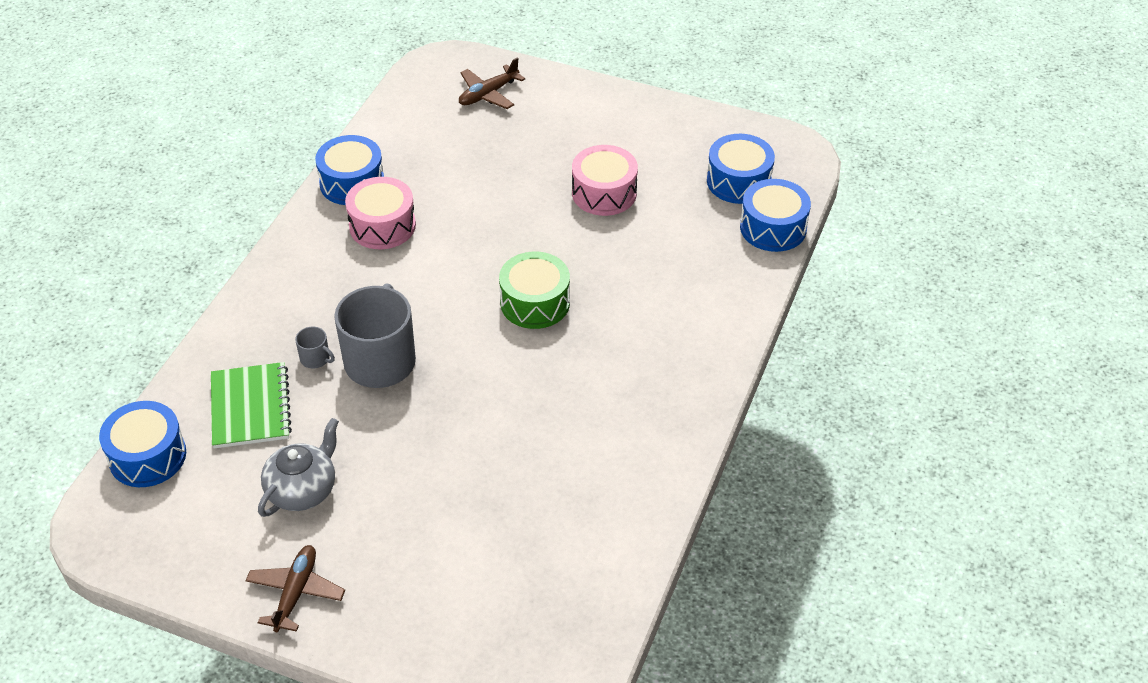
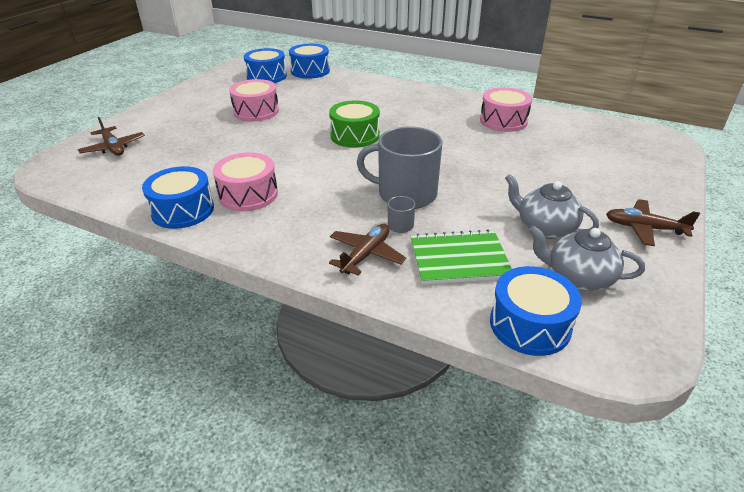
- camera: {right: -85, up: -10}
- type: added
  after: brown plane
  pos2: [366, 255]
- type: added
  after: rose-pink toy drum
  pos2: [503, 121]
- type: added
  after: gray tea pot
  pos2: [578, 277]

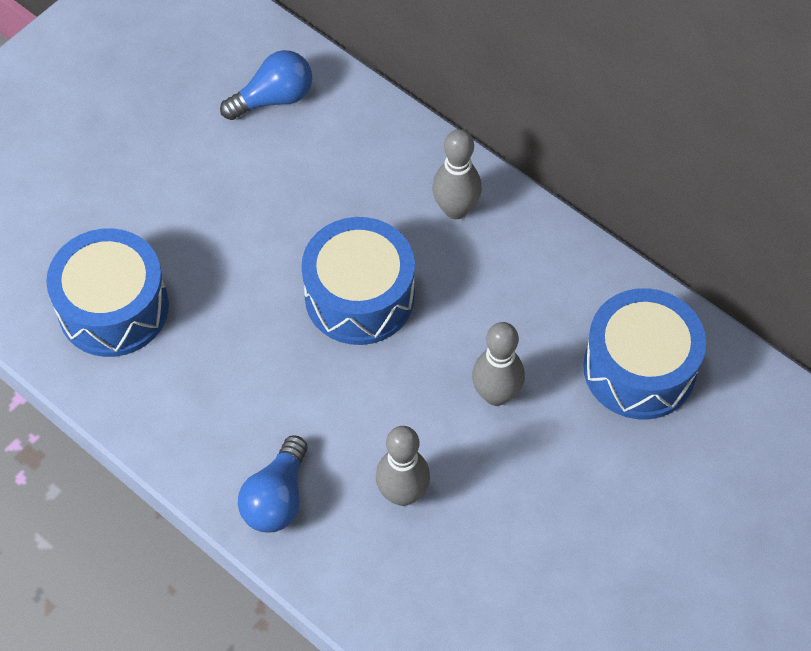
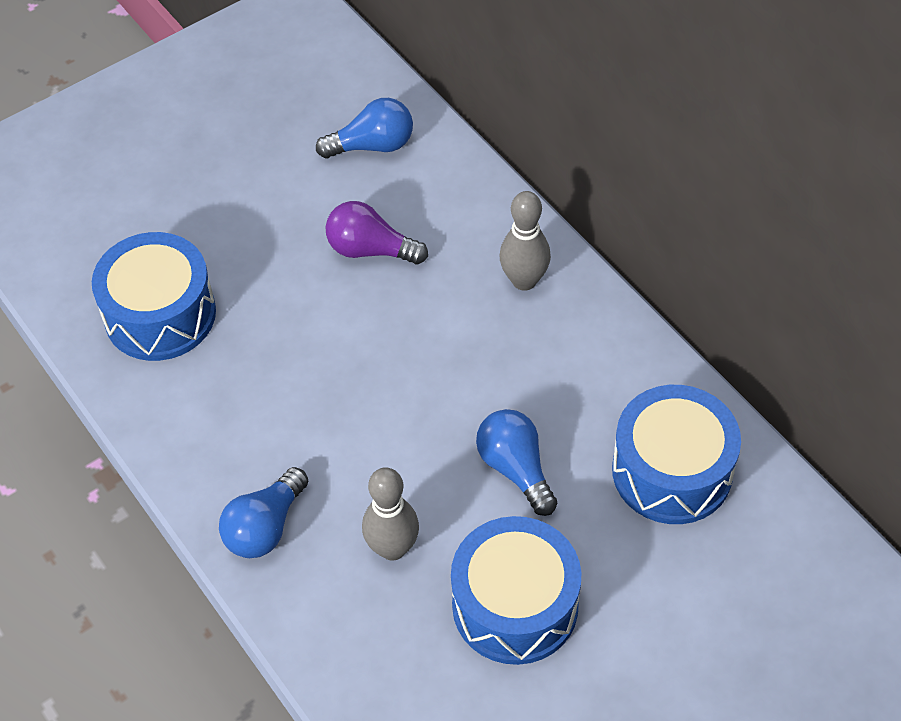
- camera: {right: 15, up: -5}
- type: added
  after: violet lightbulb
  pos2: [370, 250]
- type: moved
  before: blue toy drum
  pos1: [359, 296]
  pos2: [515, 605]
- type: replaced
  before: gray skittle
  after: blue lightbulb
  pos1: [496, 394]
  pos2: [515, 468]

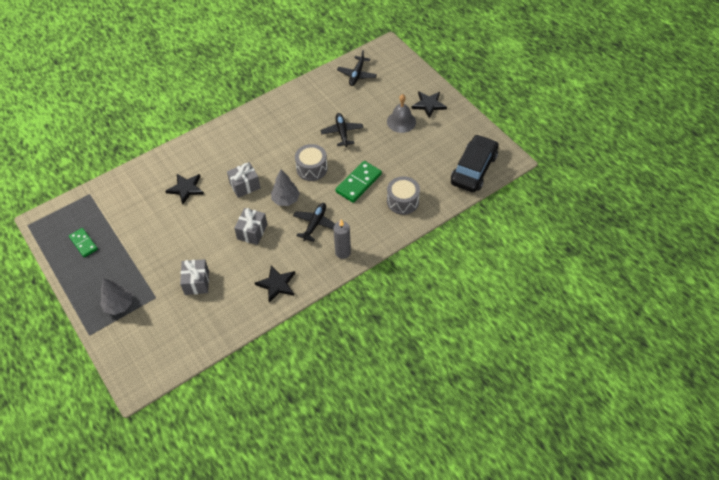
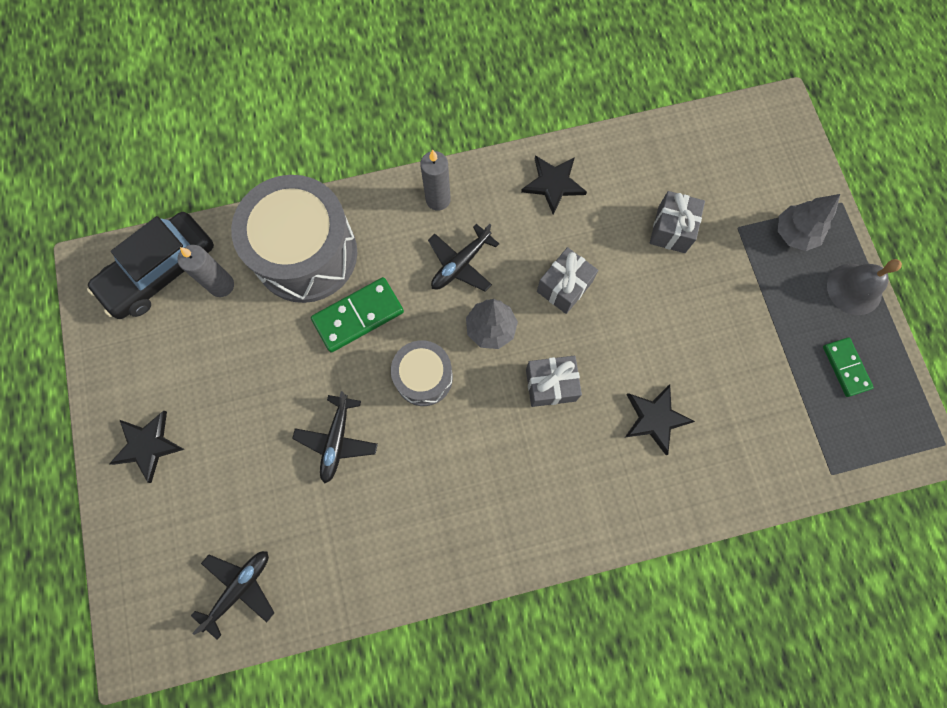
- camera: {right: -160, up: 20}
- type: added
  after: gray pillar candle
  pos2: [221, 285]
- type: resized
  before: gray toy drum
  pos1: [402, 201]
  pos2: [306, 254]
  scale: 1.87
- type: moved
  before: gray hand bell
  pos1: [401, 121]
  pos2: [854, 289]

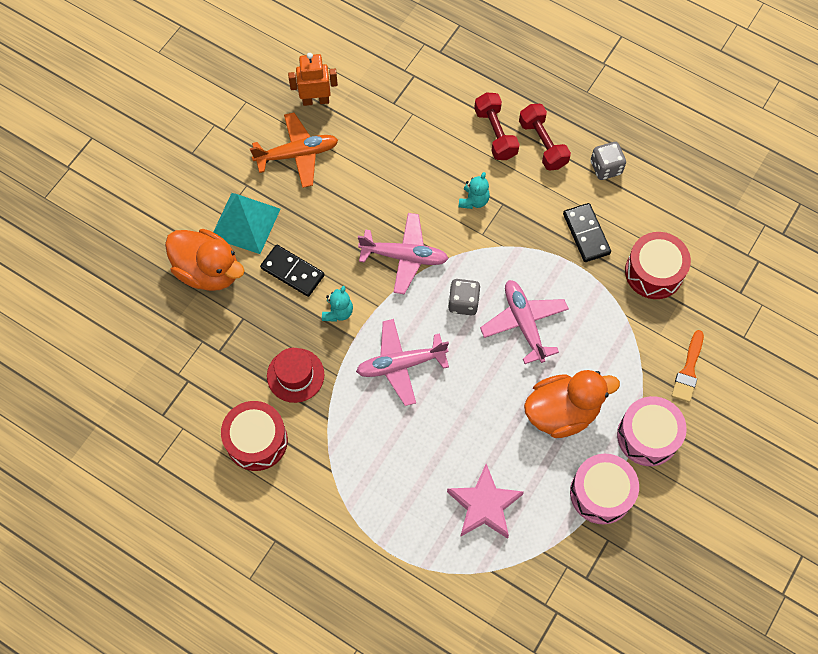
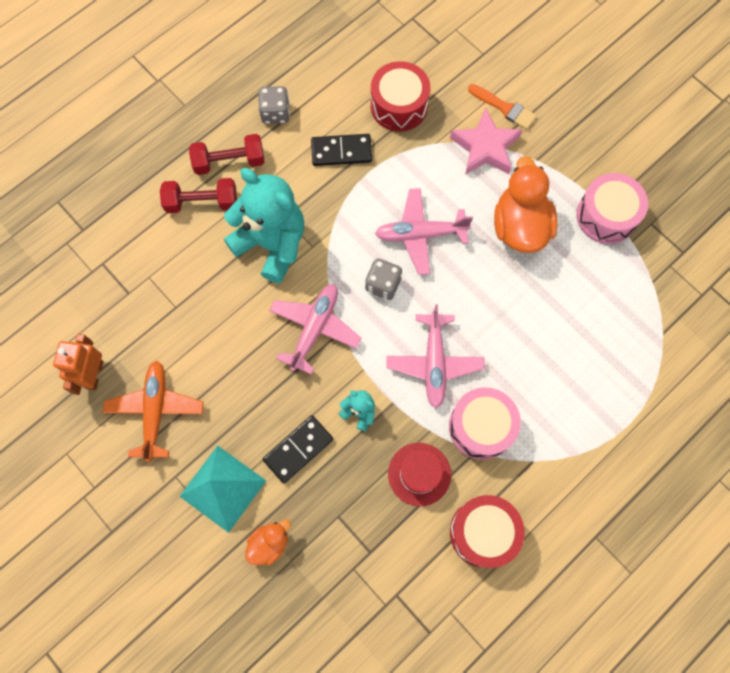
- camera: {right: -75, up: 5}
- type: resized
  before: aqua teddy bear
  pos1: [474, 200]
  pos2: [272, 244]
  scale: 2.35
- type: resized
  before: orange-coloured duck
  pos1: [208, 271]
  pos2: [269, 543]
  scale: 0.53
- type: moved
  before: rose-pink toy drum
  pos1: [647, 436]
  pos2: [481, 427]
- type: moved
  before: rose-pink five-pointed star
  pos1: [484, 505]
  pos2: [485, 147]

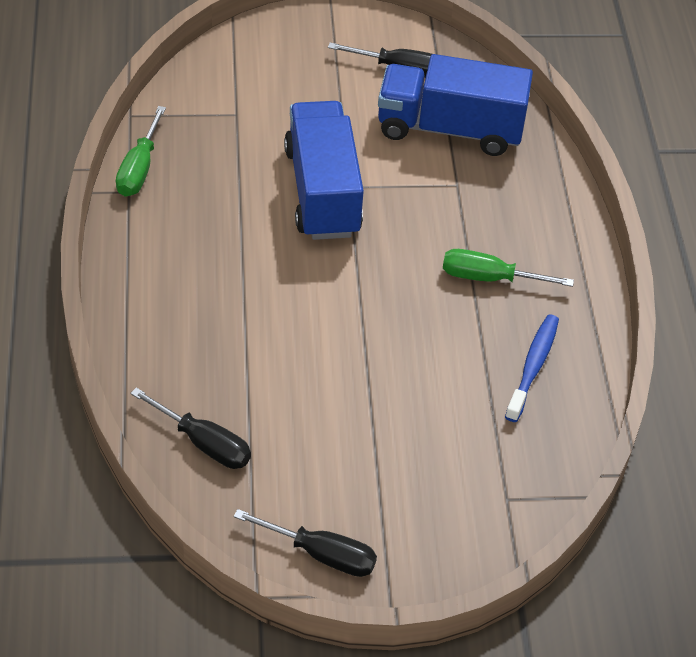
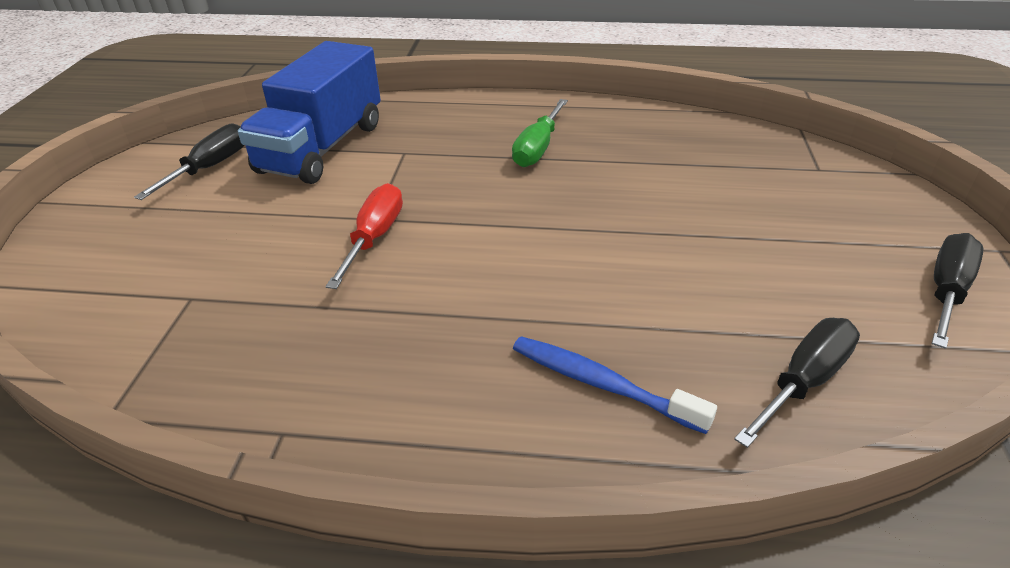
- camera: {right: -75, up: -10}
- type: replaced
  before: blue lorry
  after: red hand screwdriver
  pos1: [322, 192]
  pos2: [374, 238]
- type: moved
  before: blue toothbrush
  pos1: [533, 367]
  pos2: [601, 384]
- type: removed
  before: leaf-green hand screwdriver
  pos1: [139, 169]

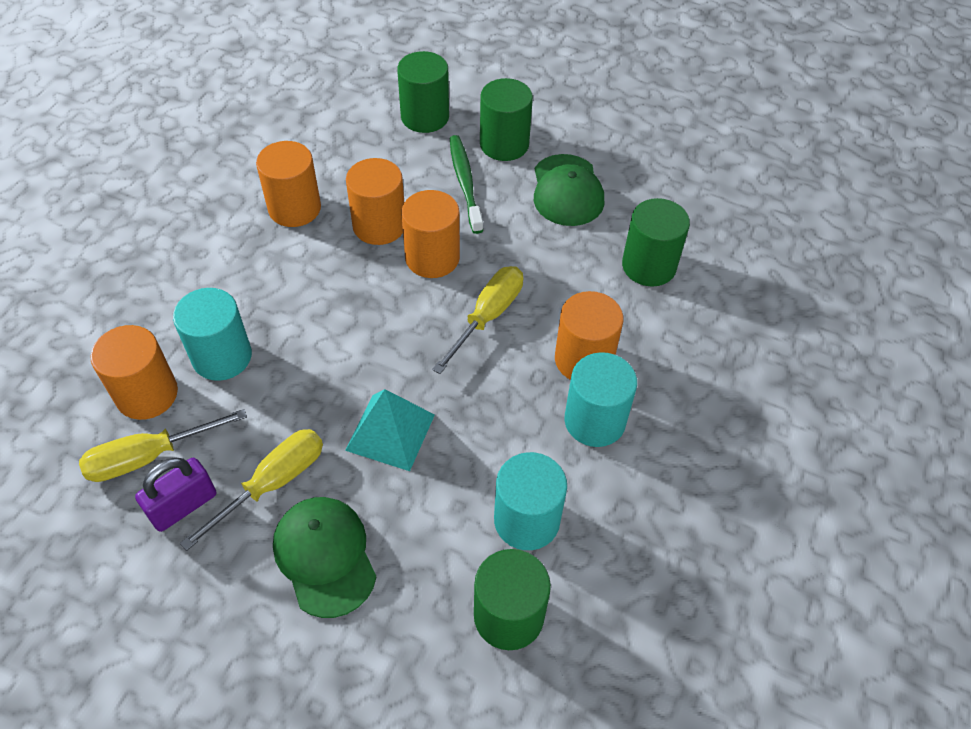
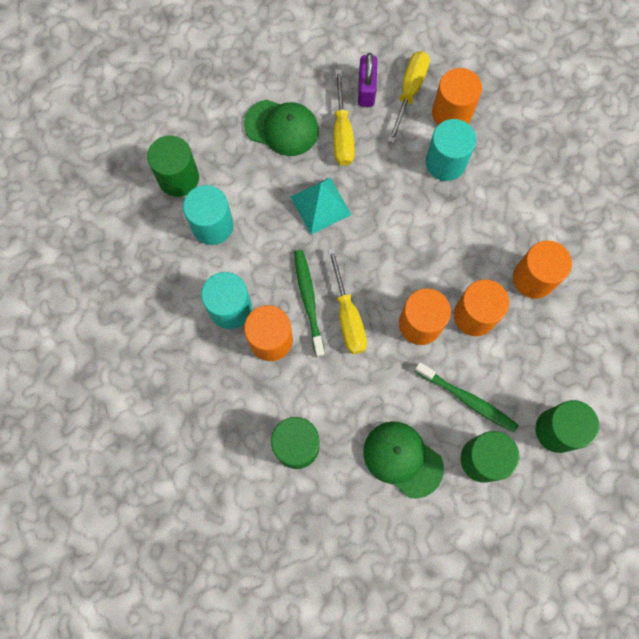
- camera: {right: 135, up: 20}
- type: added
  after: leaf-green toothbrush
  pos2: [308, 301]

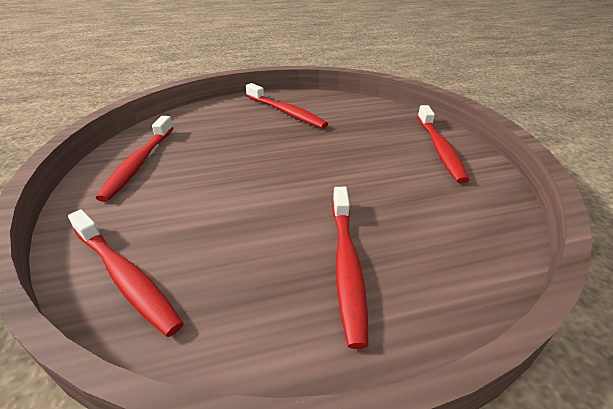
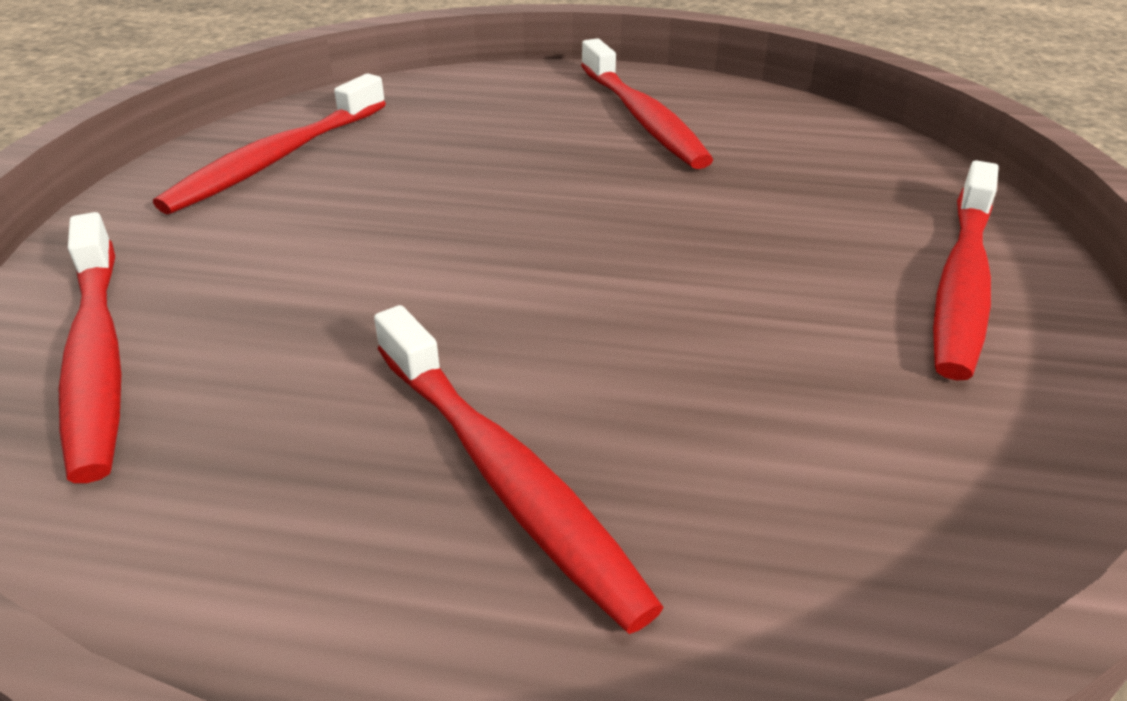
- camera: {right: 25, up: 0}
- type: turned
  before: red toothbrush
  pos1: [346, 265]
  pos2: [504, 474]
  turn: -60

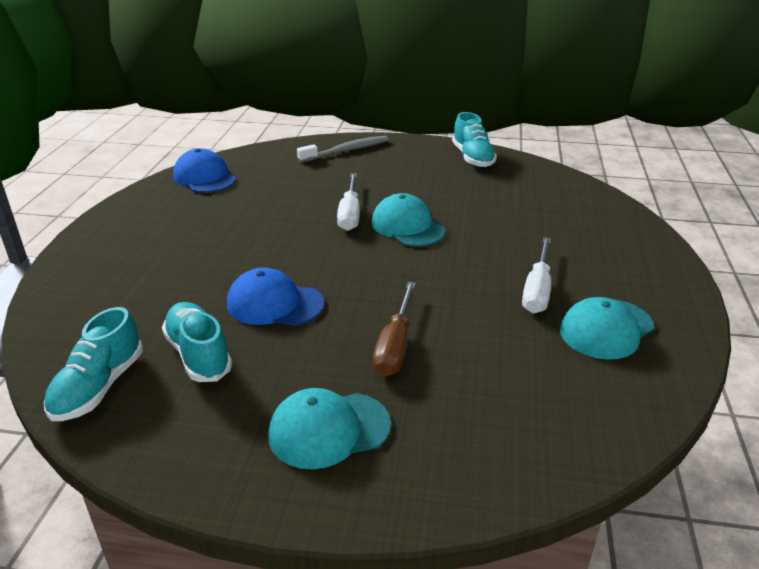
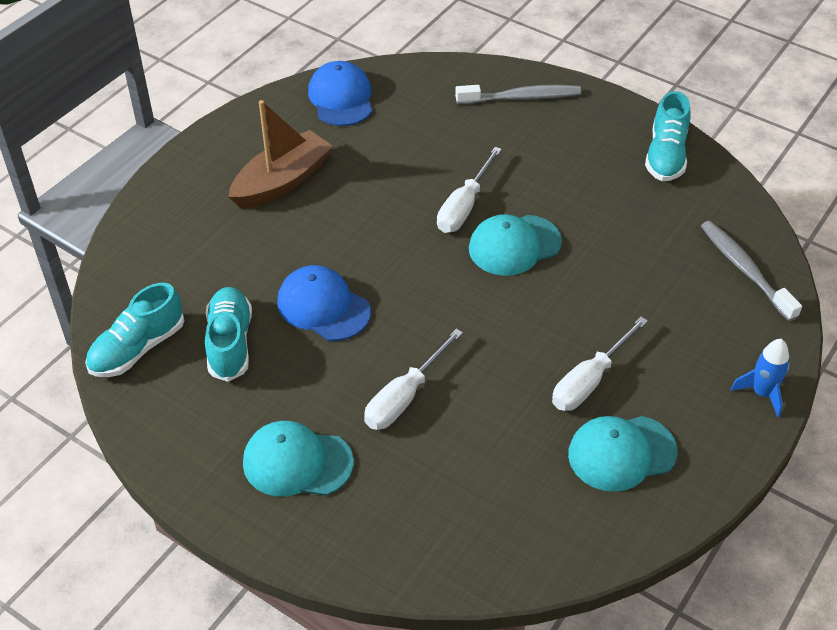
- camera: {right: 25, up: 15}
- type: added
  after: brown sailboat
  pos2: [282, 181]
- type: recoloured
  before: brown hand screwdriver
  after: white hand screwdriver
  pos1: [395, 346]
  pos2: [404, 397]
- type: turned
  before: aqua cap
  pos1: [407, 226]
  pos2: [514, 245]
  turn: -105
- type: added
  after: gray toothbrush
  pos2: [745, 270]
- type: added
  after: blue rocket
  pos2: [762, 393]

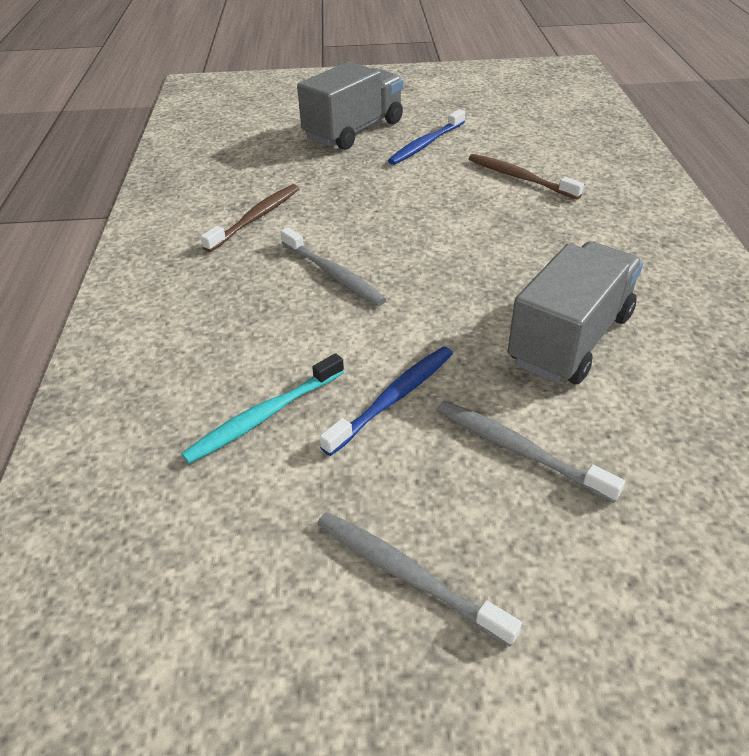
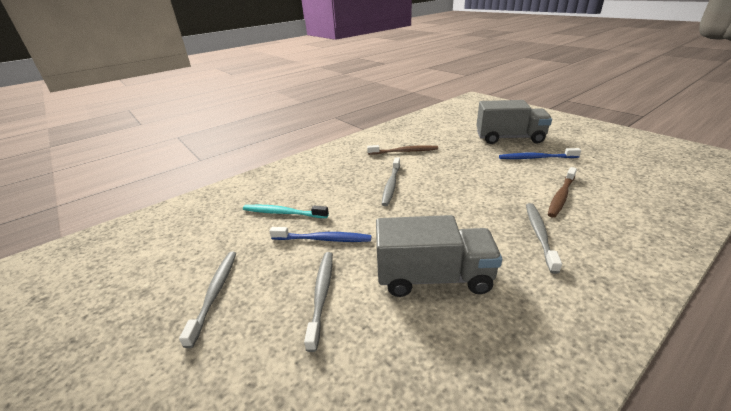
- camera: {right: 55, up: -10}
- type: added
  after: gray toothbrush
  pos2: [539, 235]
- type: turned
  before: brown toothbrush
  pos1: [520, 178]
  pos2: [561, 196]
  turn: -150

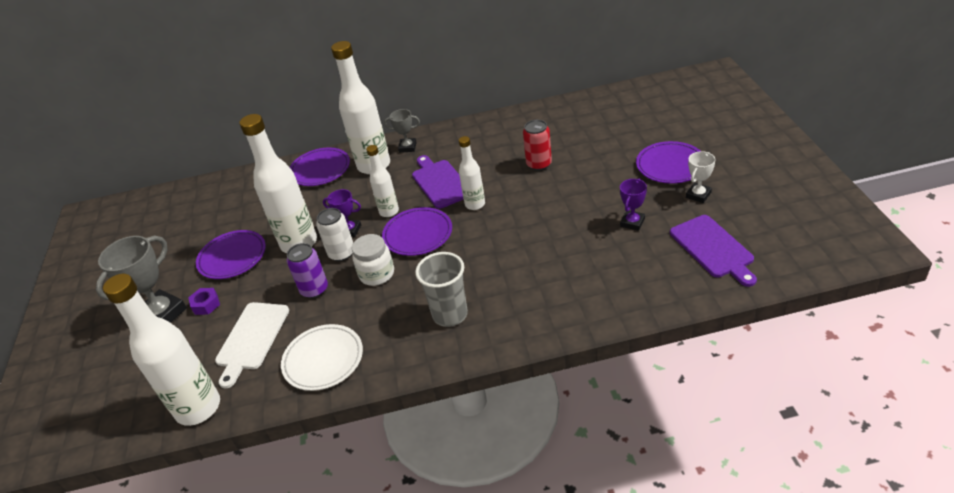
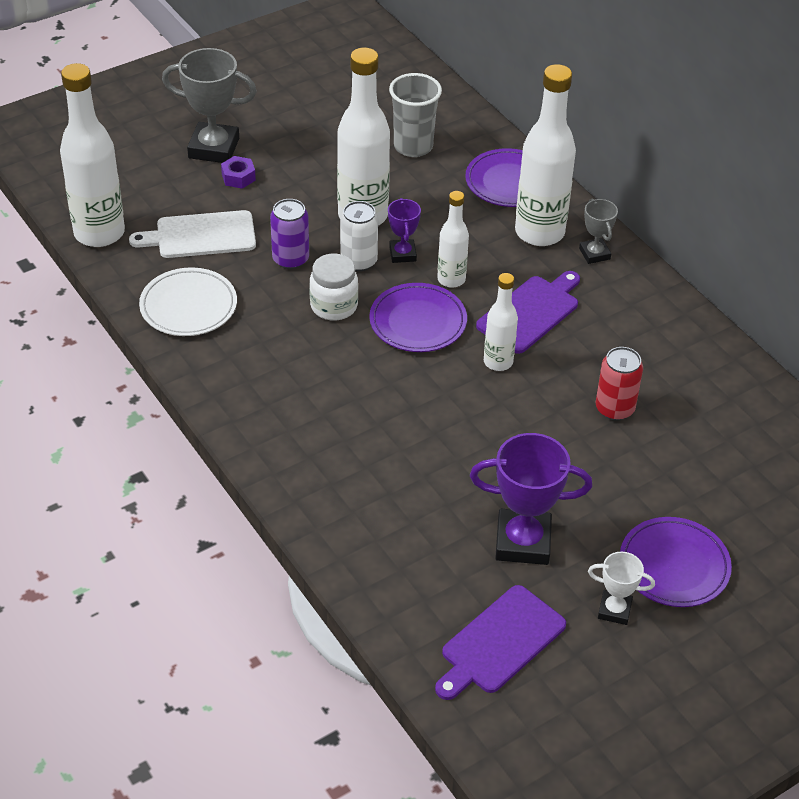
- camera: {right: 60, up: 5}
- type: moved
  before: gray cup
  pos1: [450, 314]
  pos2: [413, 146]
- type: resized
  before: violet award cup
  pos1: [632, 222]
  pos2: [523, 542]
  scale: 1.83
- type: removed
  before: violet plate
  pos1: [232, 257]

